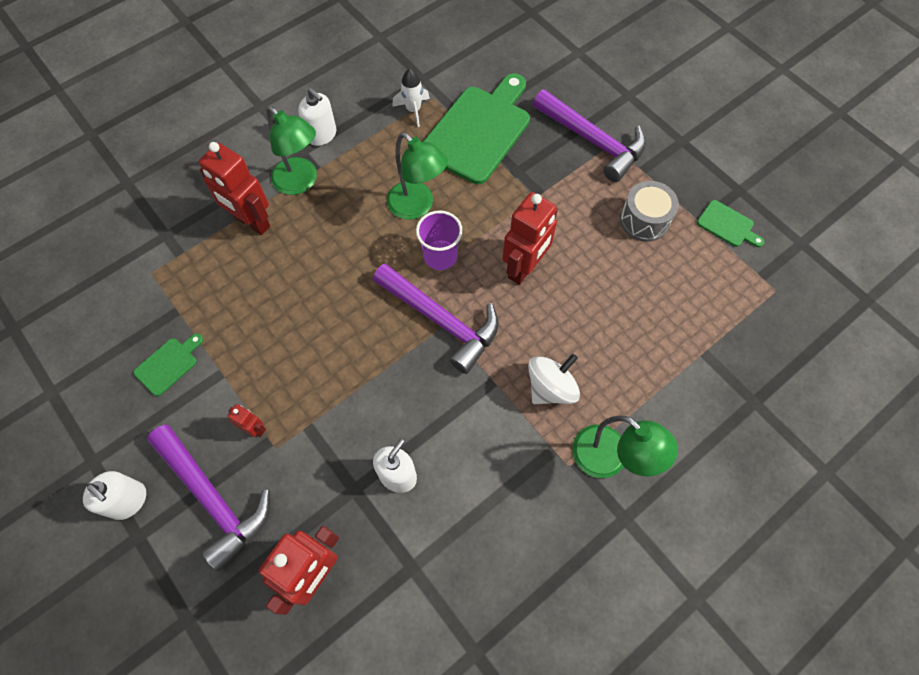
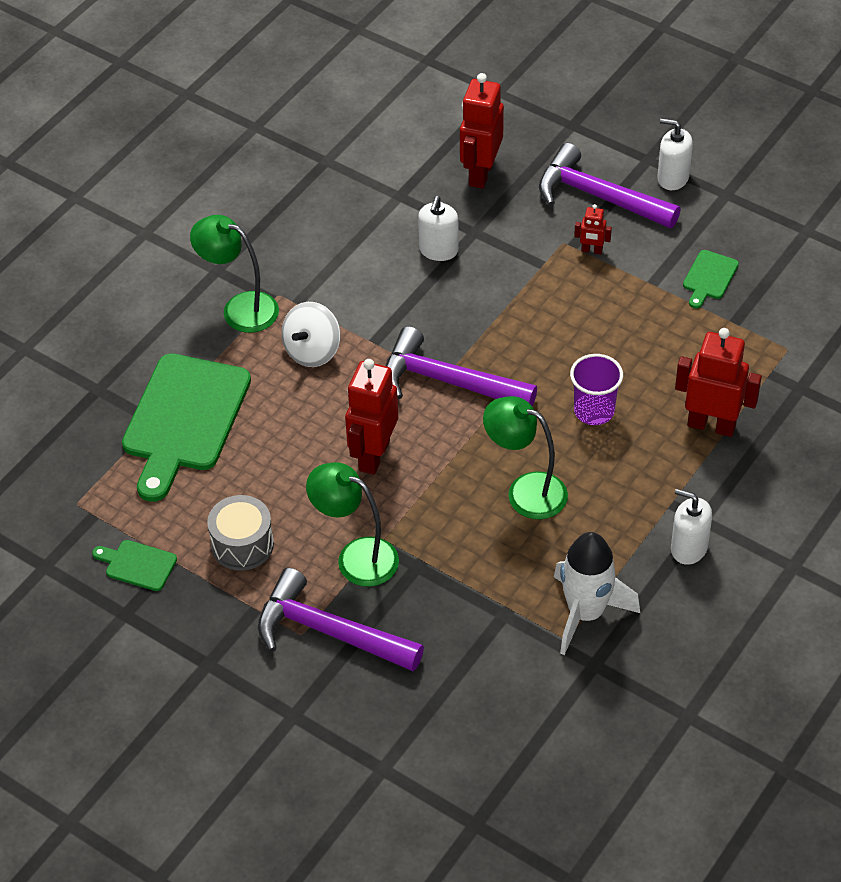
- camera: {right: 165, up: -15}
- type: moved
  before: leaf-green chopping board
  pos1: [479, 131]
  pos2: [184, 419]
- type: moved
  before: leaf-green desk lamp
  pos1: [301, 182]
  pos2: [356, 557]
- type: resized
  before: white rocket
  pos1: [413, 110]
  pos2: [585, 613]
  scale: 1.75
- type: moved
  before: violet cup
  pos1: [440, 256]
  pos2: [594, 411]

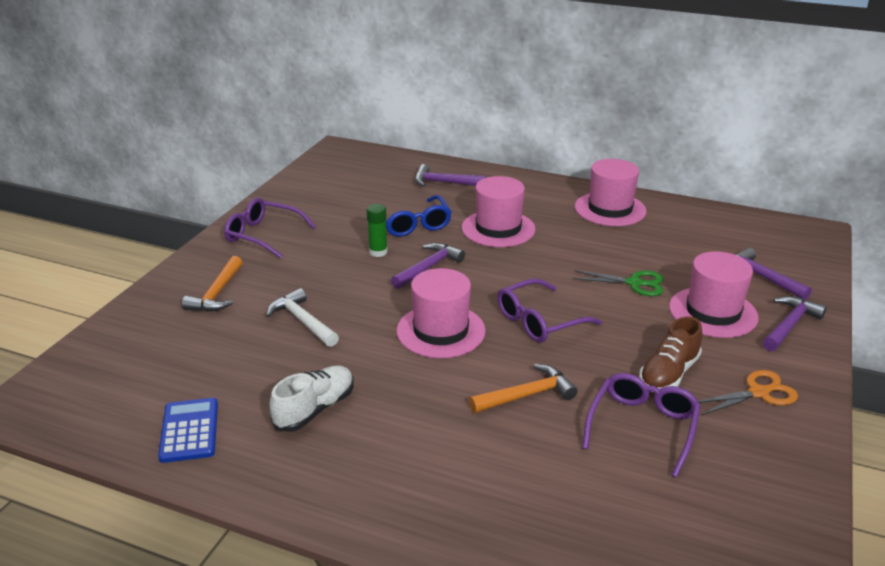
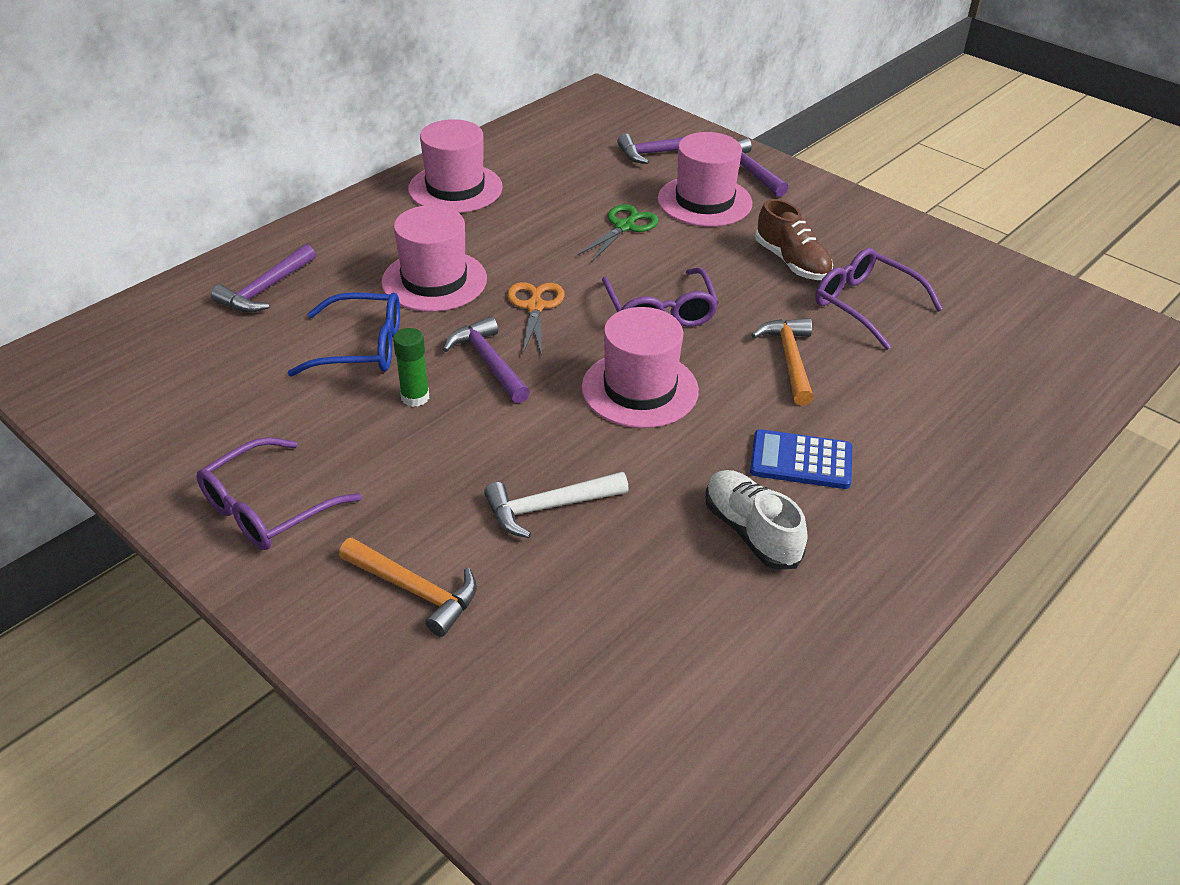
- camera: {right: -70, up: 10}
- type: moved
  before: orange-coloured pair of scissors
  pos1: [758, 393]
  pos2: [535, 307]
- type: moved
  before: blue calculator
  pos1: [189, 430]
  pos2: [801, 460]

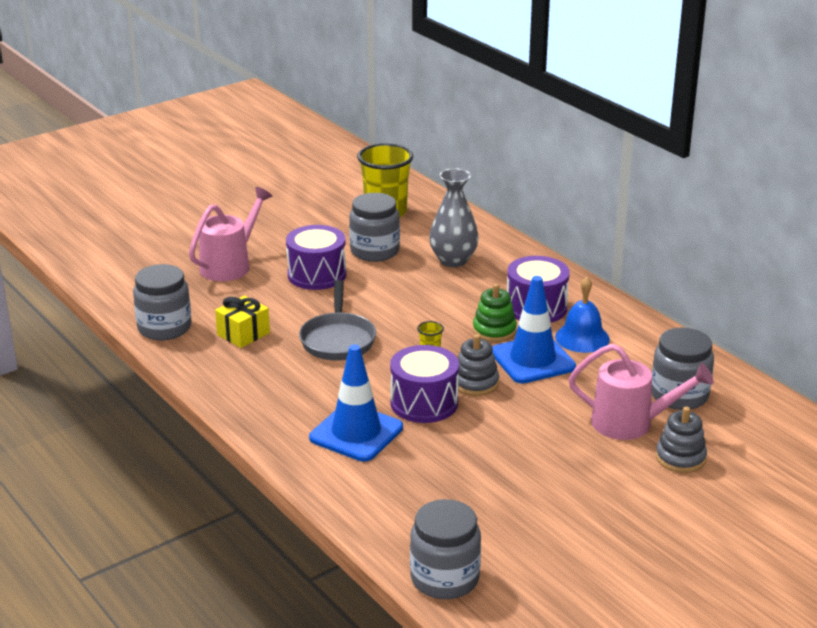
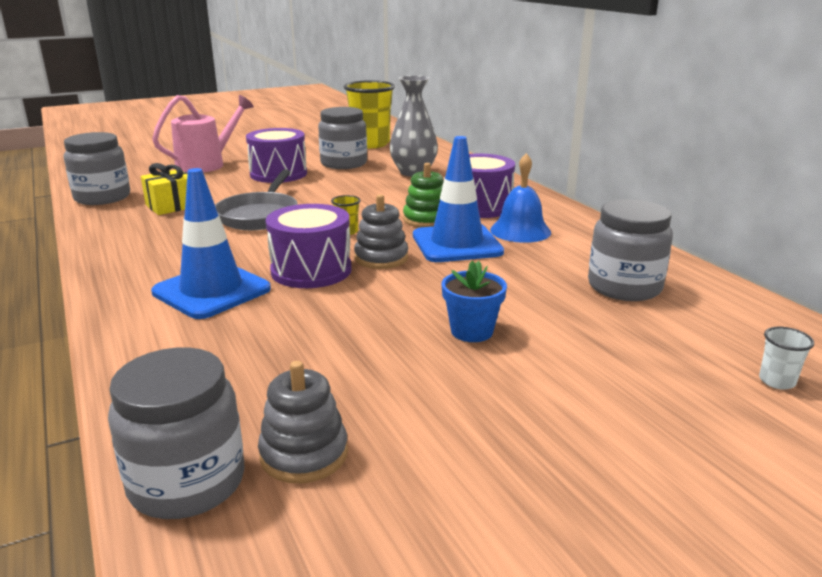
- camera: {right: 10, up: -5}
- type: moved
  before: gray stacking rings
  pos1: [680, 458]
  pos2: [304, 454]
- type: added
  after: blue flower pot
  pos2: [472, 331]
- type: added
  after: white cup
  pos2: [777, 381]
- type: removed
  before: rose-pink watering can
  pos1: [631, 423]

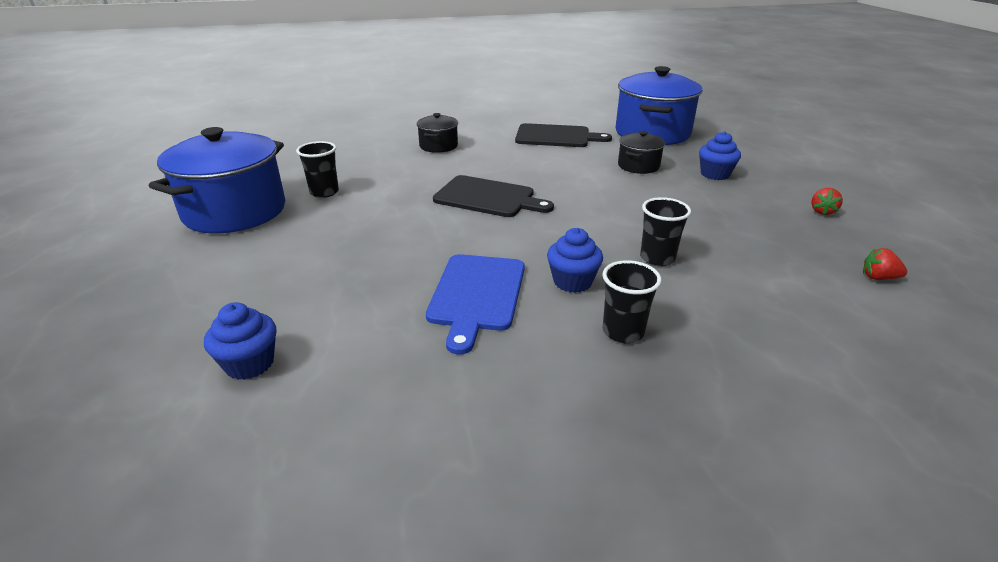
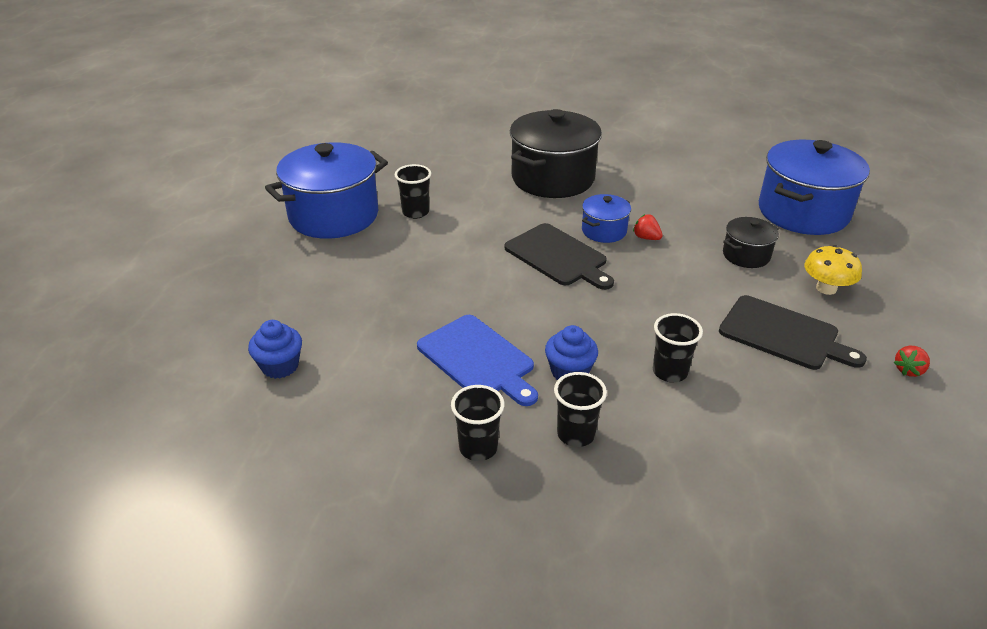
- camera: {right: 25, up: 5}
- type: turned
  before: blue chopping board
  pos1: [476, 295]
  pos2: [478, 359]
  turn: -75
- type: added
  after: ebony cup
  pos2: [478, 448]
- type: resized
  before: ebony stockpot
  pos1: [438, 146]
  pos2: [552, 178]
  scale: 2.04
- type: added
  after: blue stockpot
  pos2: [604, 231]
- type: moved
  before: red berry
  pos1: [878, 278]
  pos2: [646, 238]
- type: moved
  before: ebony chopping board
  pos1: [556, 136]
  pos2: [783, 334]
- type: replaced
  before: blue fairy cake
  after: yellow fungus
  pos1: [715, 174]
  pos2: [826, 288]

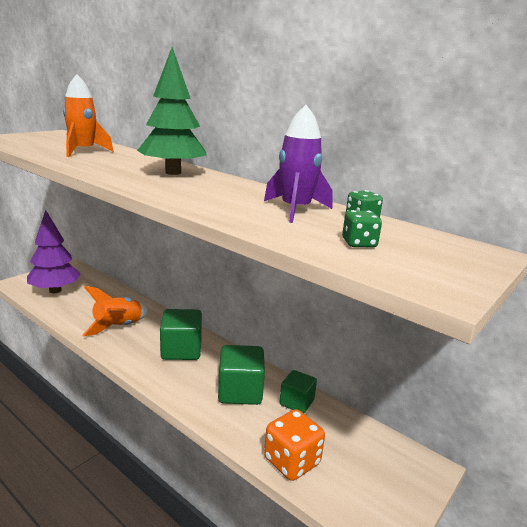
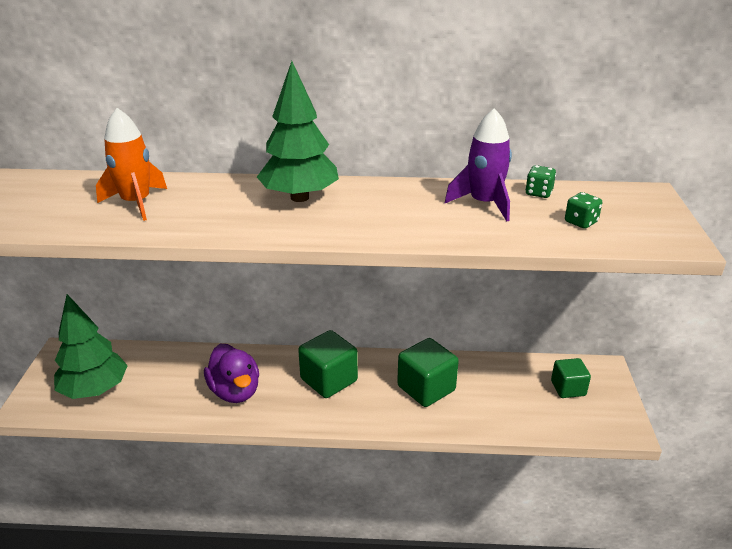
- camera: {right: -35, up: 10}
- type: recoloured
  before: violet tree
  after: leaf-green tree
  pos1: [55, 290]
  pos2: [95, 390]
- type: replaced
  before: orange-coloured rocket
  after: violet duck
  pos1: [118, 327]
  pos2: [235, 391]
- type: moved
  before: leaf-green block
  pos1: [296, 402]
  pos2: [568, 388]
- type: removed
  before: orange-coloured game die
  pos1: [291, 461]

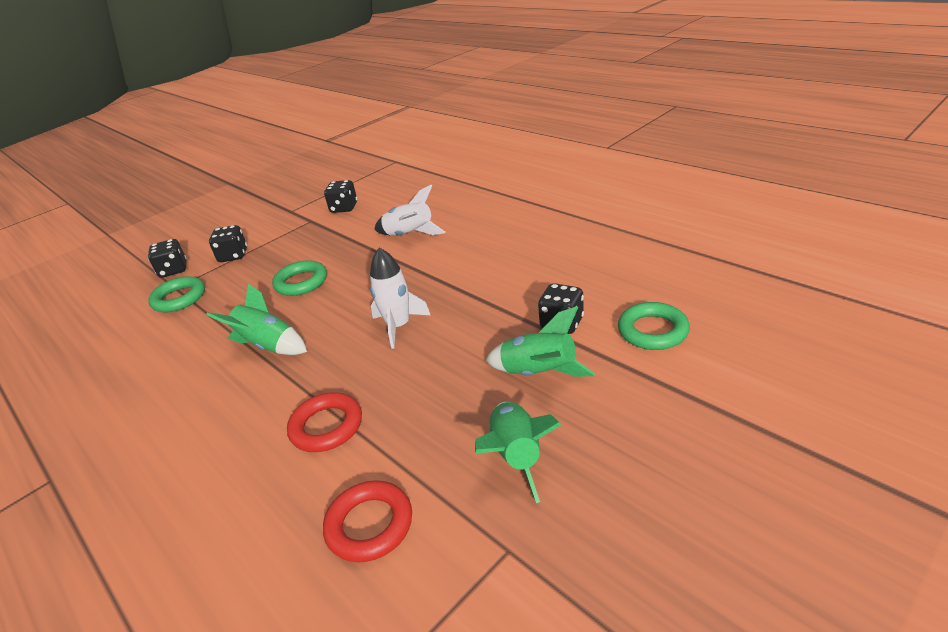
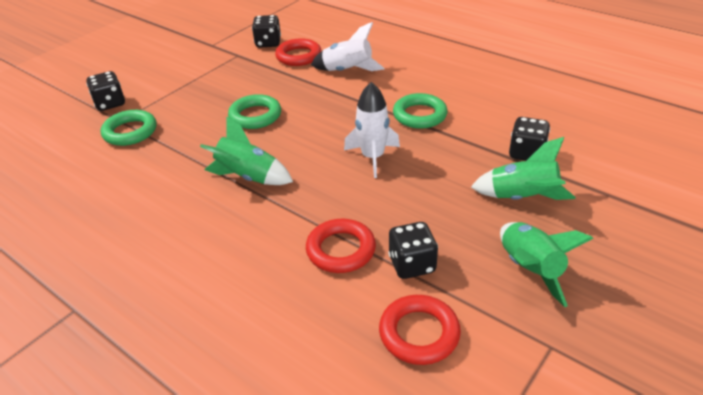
- camera: {right: -10, up: 5}
- type: added
  after: red torus
  pos2: [298, 56]
- type: moved
  before: ebony game die
  pos1: [233, 256]
  pos2: [412, 264]
- type: moved
  before: leaf-green torus
  pos1: [652, 331]
  pos2: [419, 115]

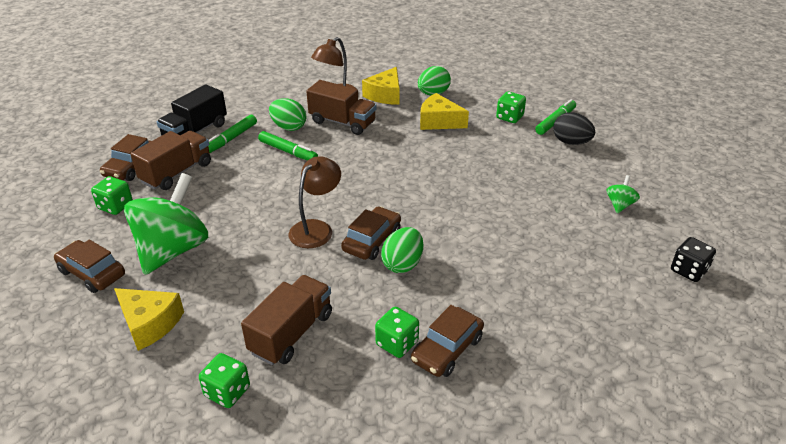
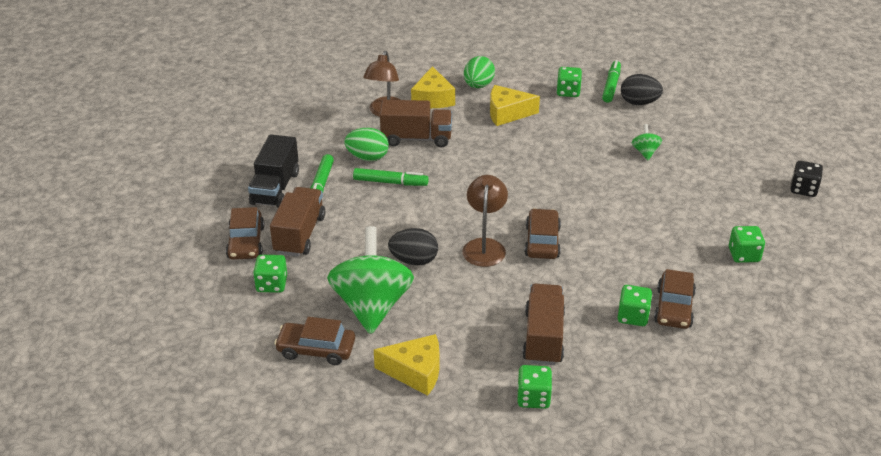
- camera: {right: -25, up: 0}
- type: added
  after: ebony egg shape
  pos2: [414, 261]
- type: moved
  before: leaf-green whirligig
  pos1: [619, 205]
  pos2: [645, 152]
- type: added
  after: leaf-green game die
  pos2: [744, 255]
- type: removed
  before: leaf-green egg shape
  pos1: [402, 264]

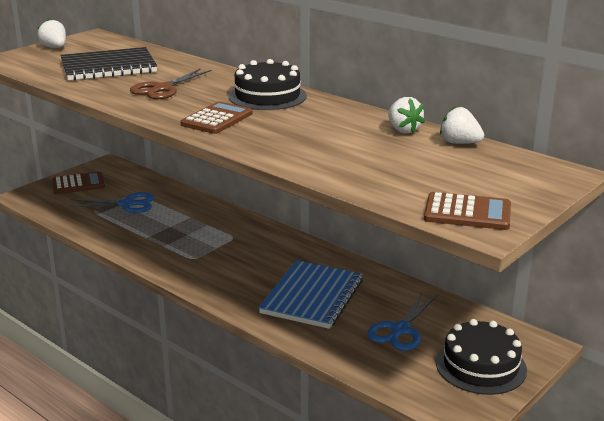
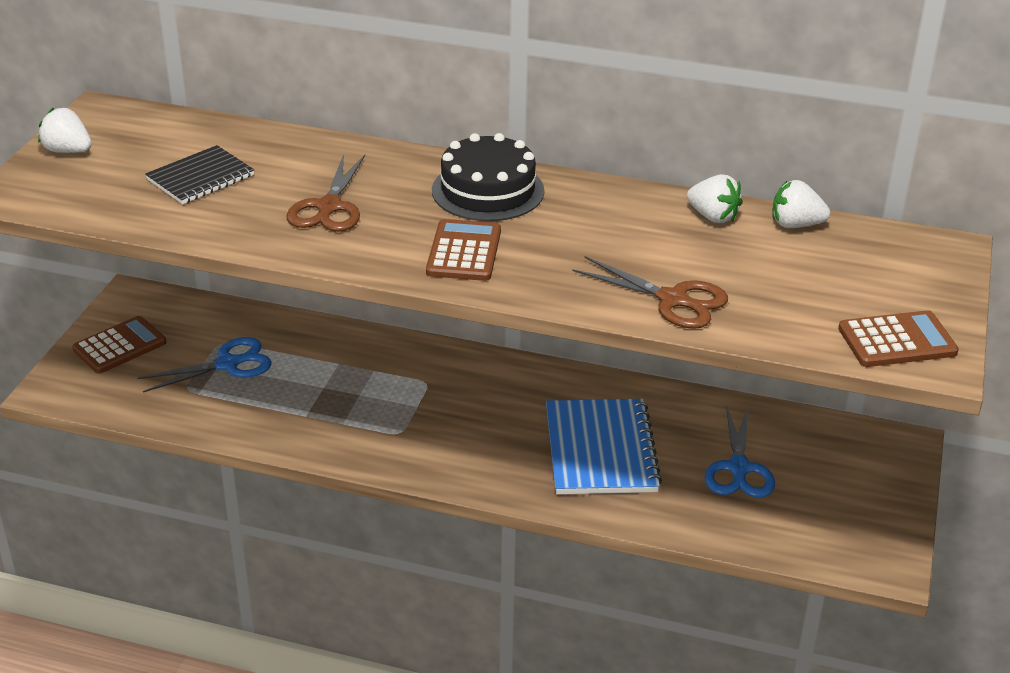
- camera: {right: -25, up: 10}
- type: resized
  before: ebony exercise book
  pos1: [108, 67]
  pos2: [200, 177]
  scale: 0.63
- type: added
  after: brown pair of scissors
  pos2: [672, 300]
- type: removed
  before: ebony cake
  pos1: [480, 366]

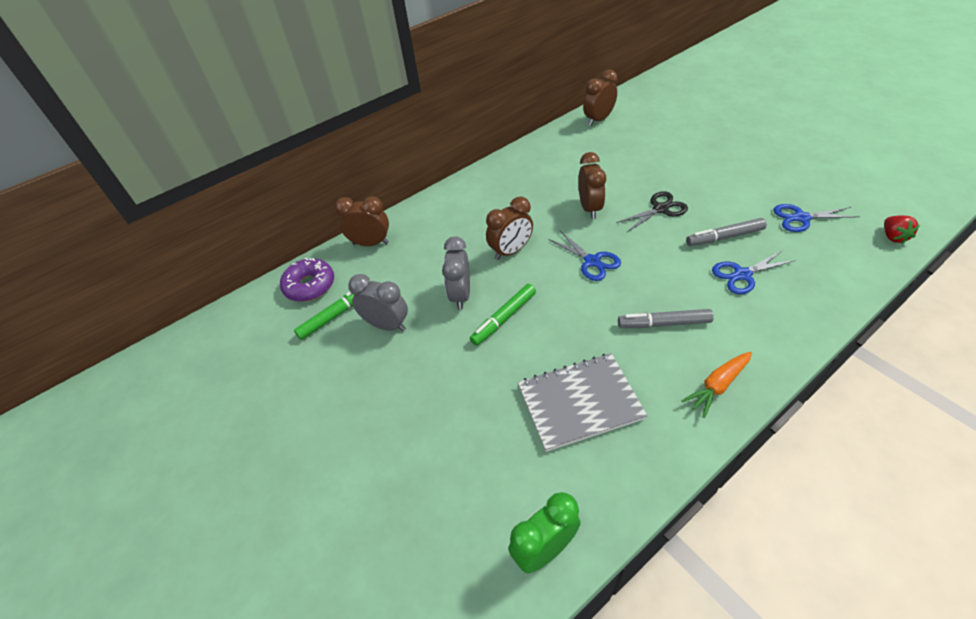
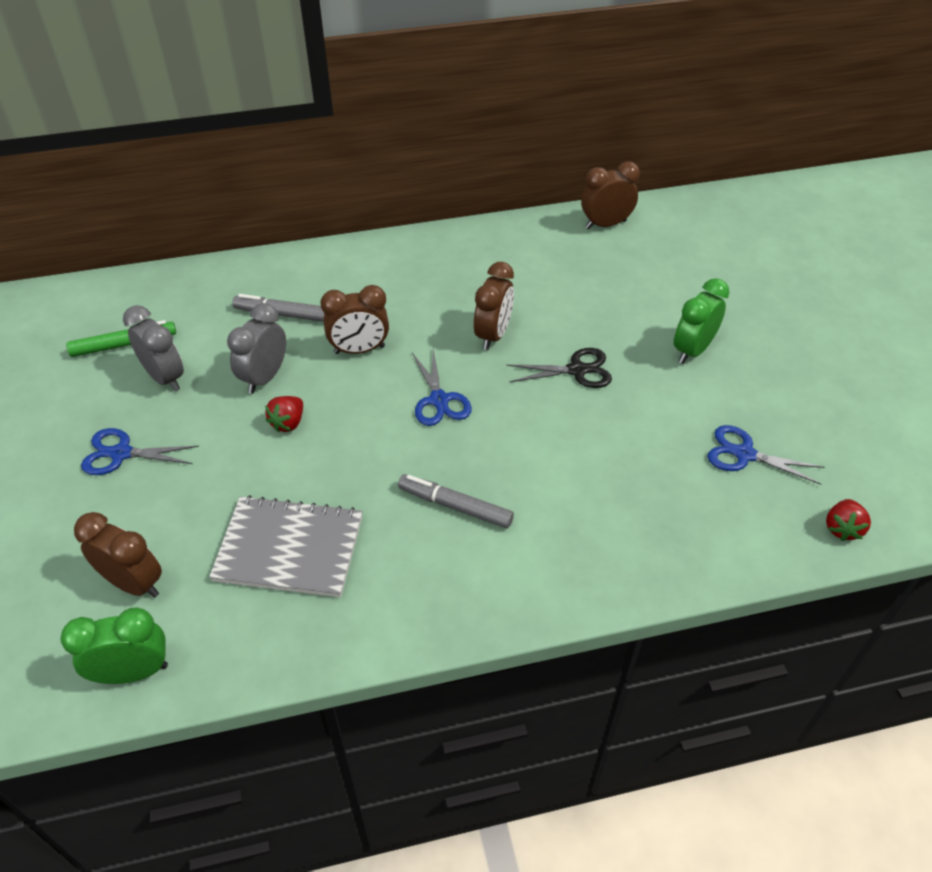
- camera: {right: 20, up: 0}
- type: moved
  before: brown clock
  pos1: [371, 243]
  pos2: [134, 583]
- type: moved
  before: blue pair of scissors
  pos1: [742, 275]
  pos2: [121, 453]
- type: moved
  before: gray marker
  pos1: [724, 237]
  pos2: [283, 314]
- type: replaced
  before: leaf-green marker
  after: red berry
  pos1: [504, 318]
  pos2: [288, 423]
- type: added
  after: leaf-green clock
  pos2: [692, 350]
- type: removed
  before: violet donut
  pos1: [310, 286]
- type: removed
  before: orange-coloured carrot
  pos1: [717, 386]

